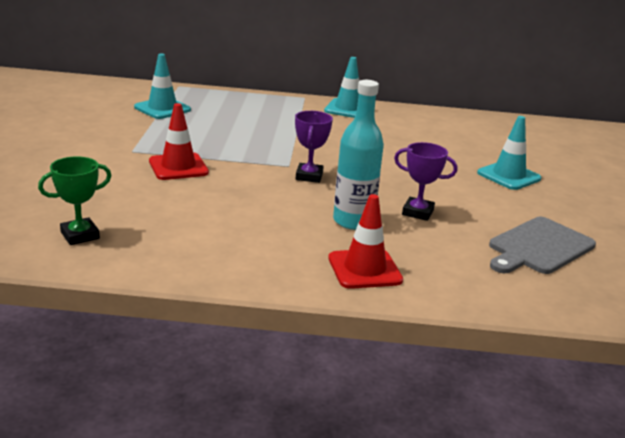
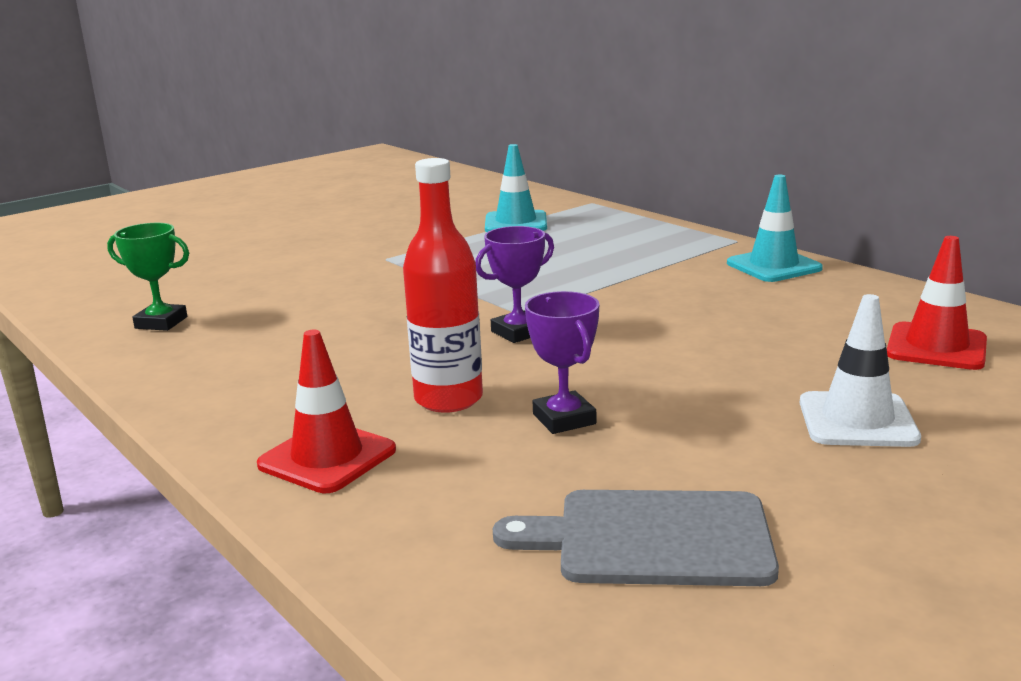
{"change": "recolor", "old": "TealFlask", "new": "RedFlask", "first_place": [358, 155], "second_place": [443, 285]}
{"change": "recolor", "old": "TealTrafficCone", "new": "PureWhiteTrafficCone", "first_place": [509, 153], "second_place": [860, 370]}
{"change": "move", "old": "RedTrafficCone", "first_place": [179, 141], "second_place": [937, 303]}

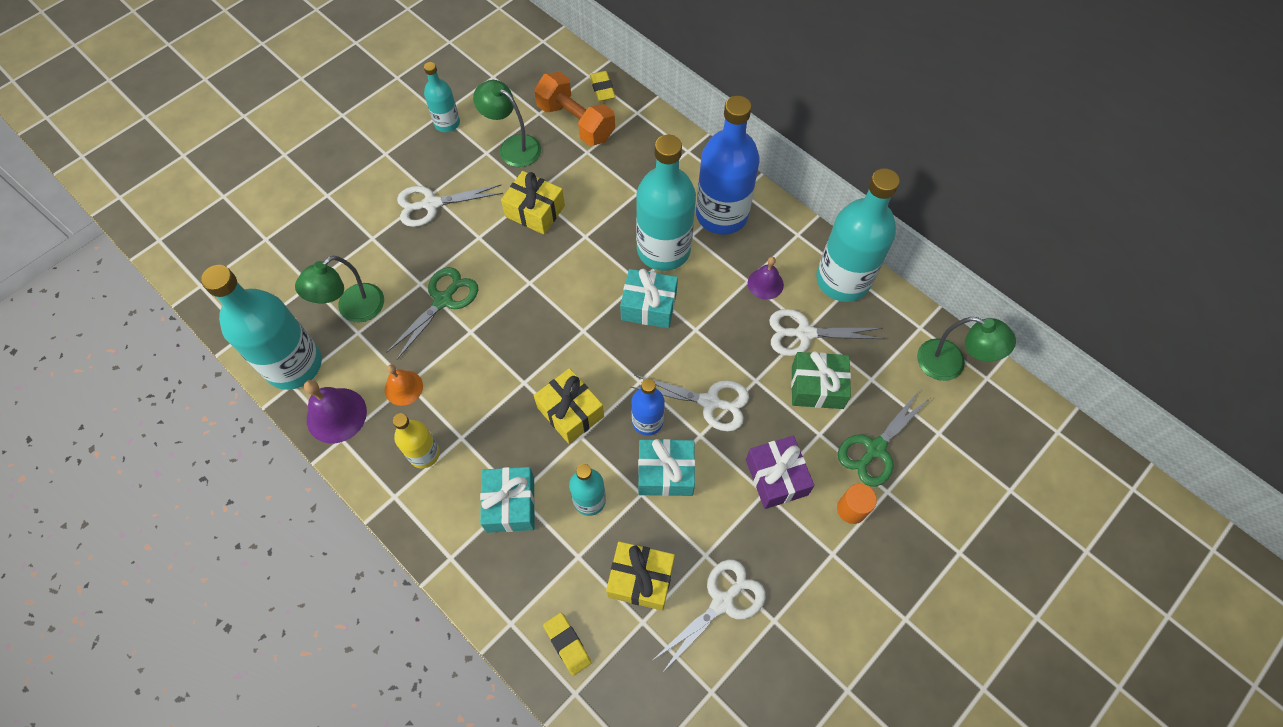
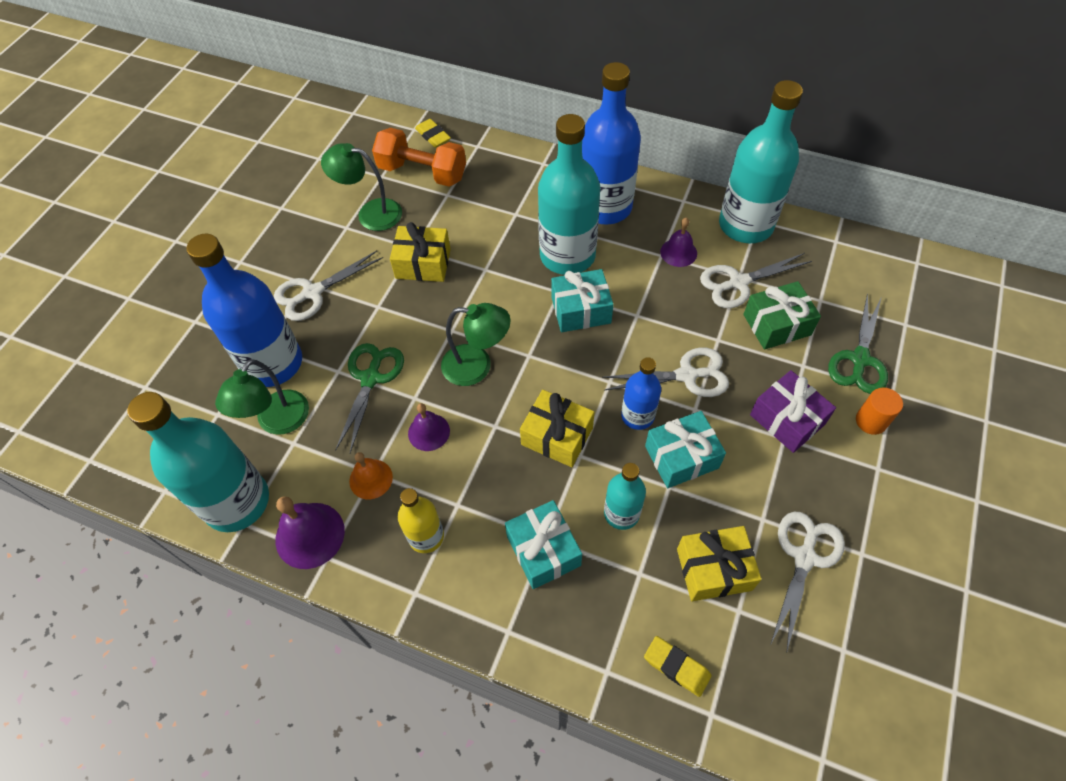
{"change": "insert", "new": "RoyalBlueFlask", "second_place": [244, 310]}
{"change": "insert", "new": "VioletSchoolBell", "second_place": [429, 427]}
{"change": "move", "old": "EmeraldLamp", "first_place": [966, 349], "second_place": [475, 344]}
{"change": "delete", "old": "TealFlask", "first_place": [442, 97]}

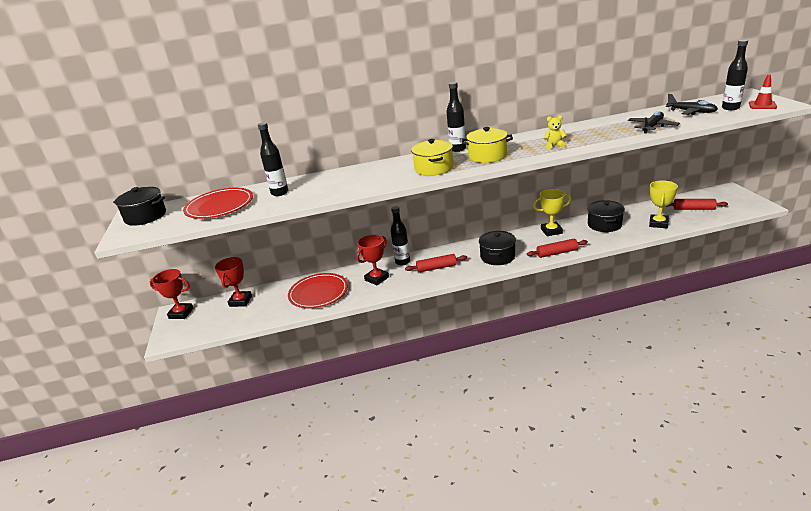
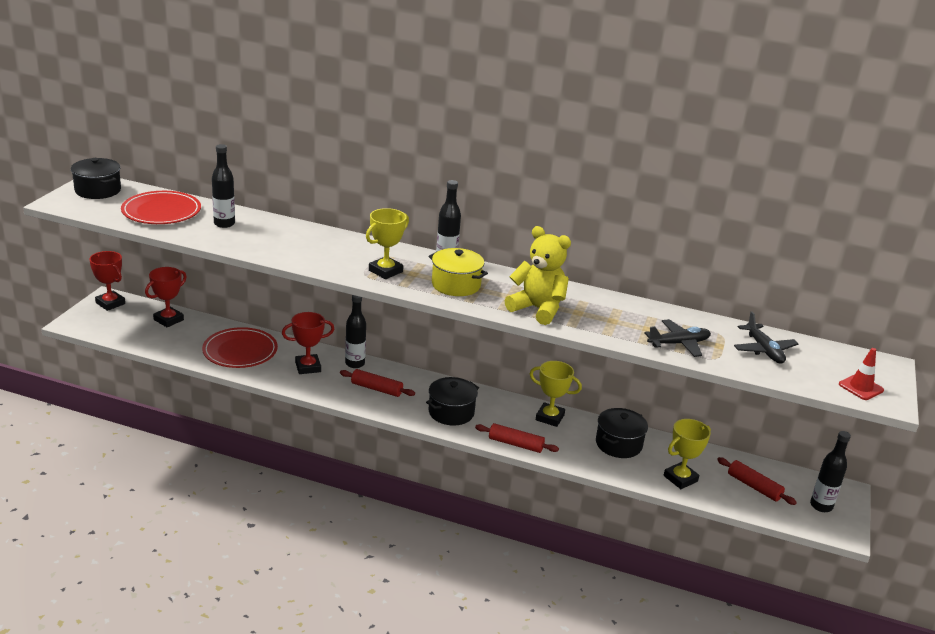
{"change": "replace", "old": "GoldenStockpot", "new": "GoldenPrizeCup", "first_place": [432, 157], "second_place": [387, 243]}
{"change": "resize", "old": "GoldenTeddy", "first_place": [555, 132], "second_place": [538, 275], "factor": 2.11}
{"change": "move", "old": "JetBlackFlask", "first_place": [735, 75], "second_place": [830, 471]}

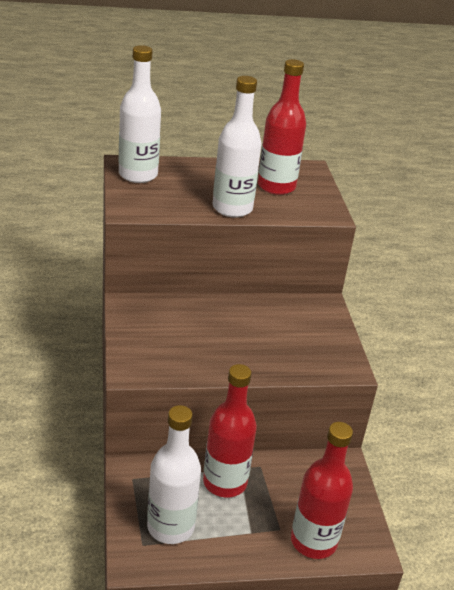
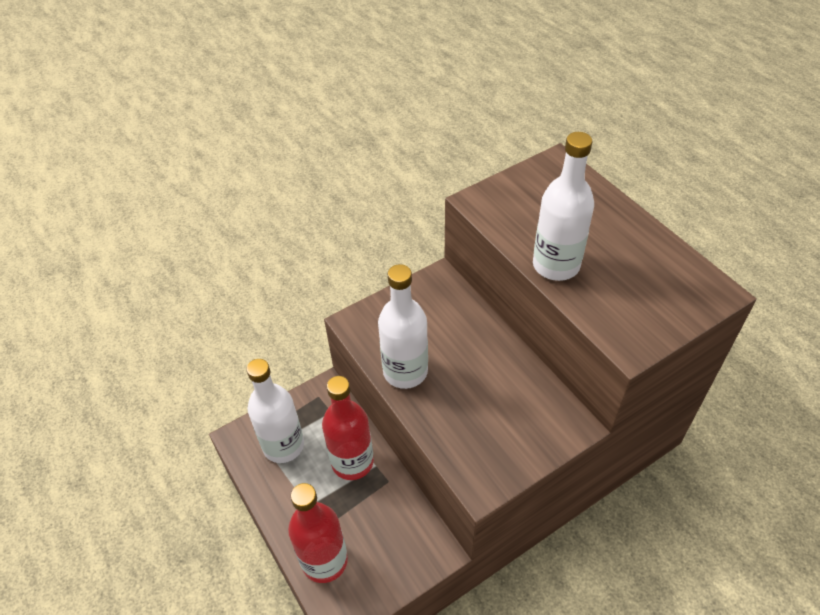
{"change": "move", "old": "PureWhiteFlask", "first_place": [140, 114], "second_place": [403, 326]}
{"change": "delete", "old": "RedFlask", "first_place": [282, 127]}

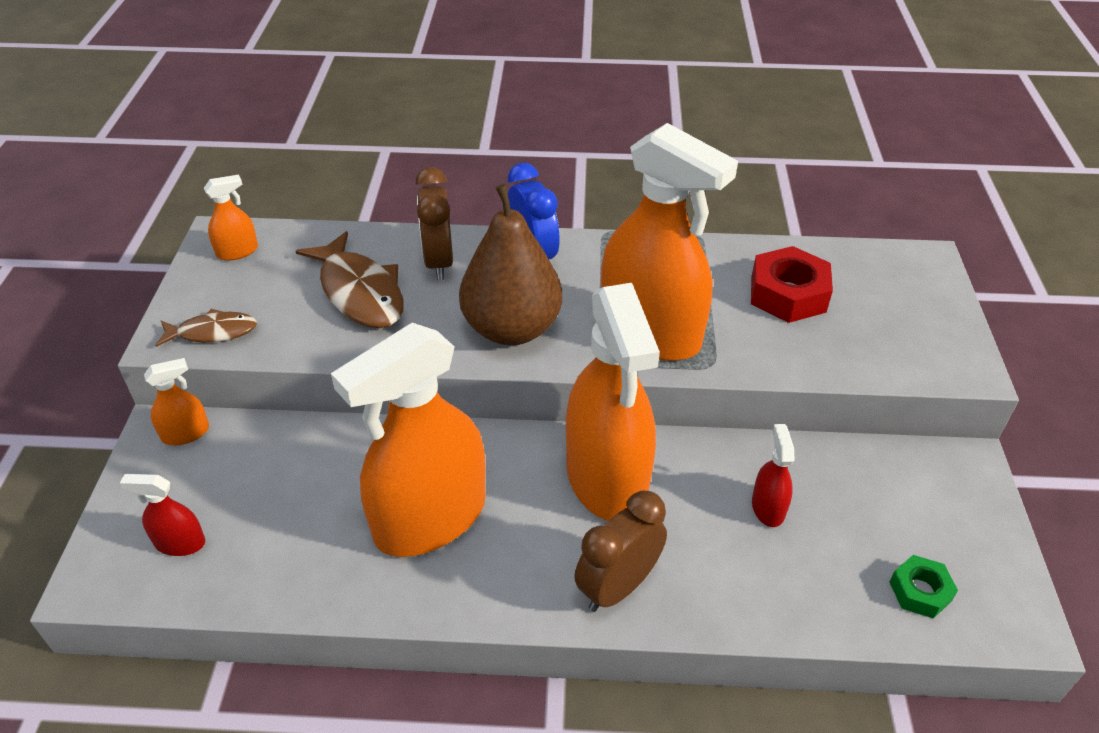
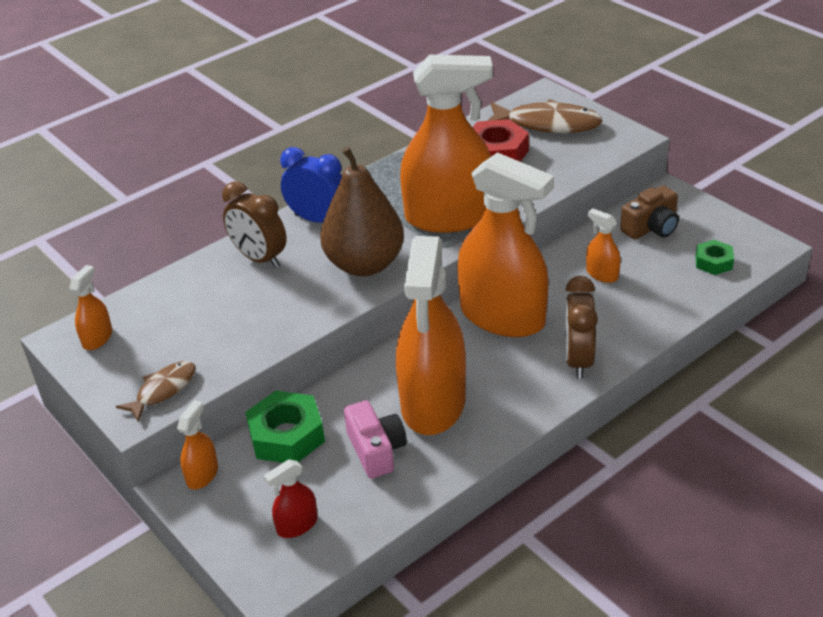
{"change": "insert", "new": "EmeraldHexagonNut", "second_place": [285, 427]}
{"change": "insert", "new": "RosyCamera", "second_place": [375, 439]}
{"change": "move", "old": "DarkBrownFishFigure", "first_place": [350, 279], "second_place": [545, 116]}
{"change": "recolor", "old": "RedSprayBottle", "new": "BrightOrangeSprayBottle", "first_place": [773, 475], "second_place": [603, 246]}
{"change": "insert", "new": "DarkBrownCamera", "second_place": [649, 212]}

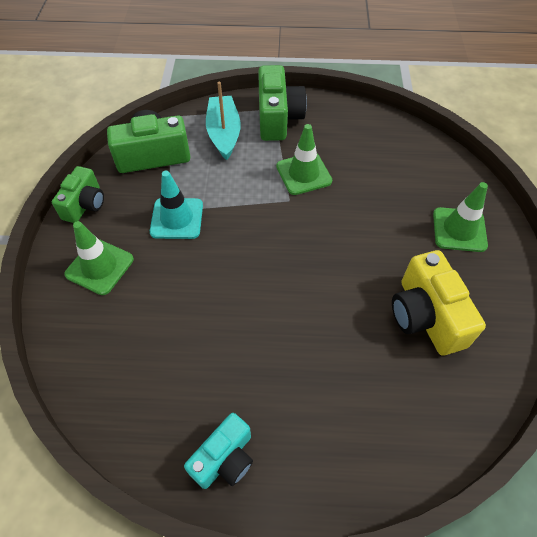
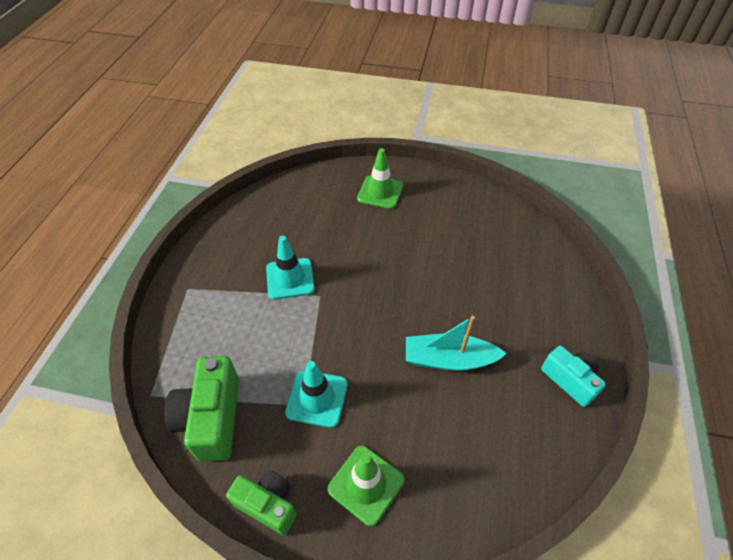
{"change": "recolor", "old": "EmeraldTrafficCone", "new": "TealTrafficCone", "first_place": [304, 159], "second_place": [290, 267]}
{"change": "move", "old": "TealToyBoat", "first_place": [223, 121], "second_place": [456, 343]}
{"change": "delete", "old": "EmeraldCamera", "first_place": [282, 103]}
{"change": "delete", "old": "GoldenCamera", "first_place": [439, 303]}

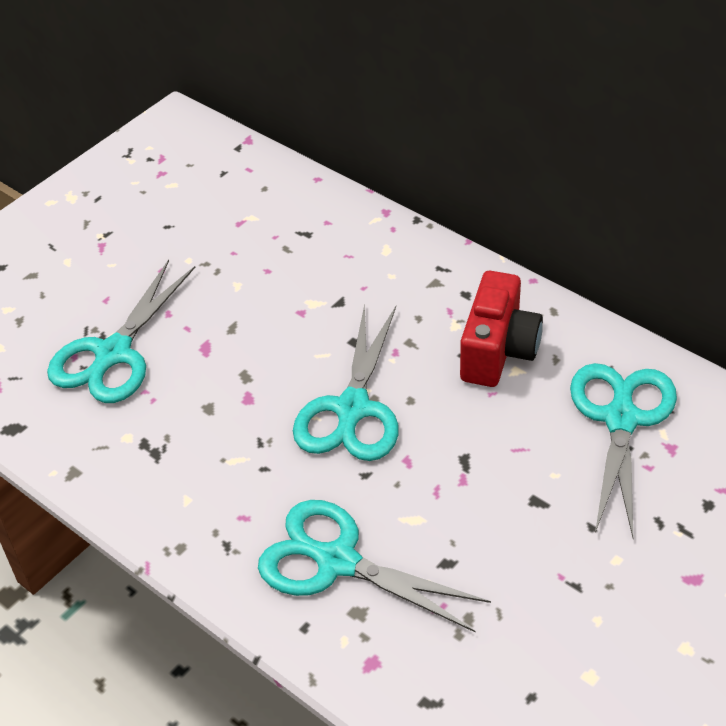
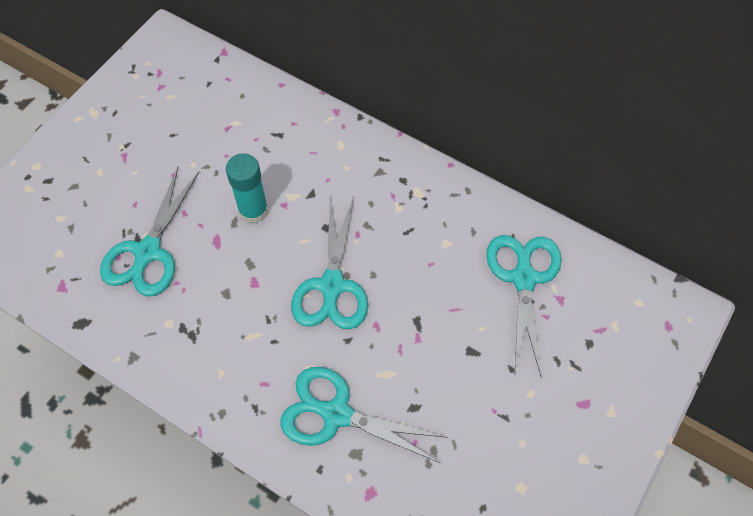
{"change": "insert", "new": "TealStickOfGlue", "second_place": [247, 188]}
{"change": "delete", "old": "RedCamera", "first_place": [501, 329]}

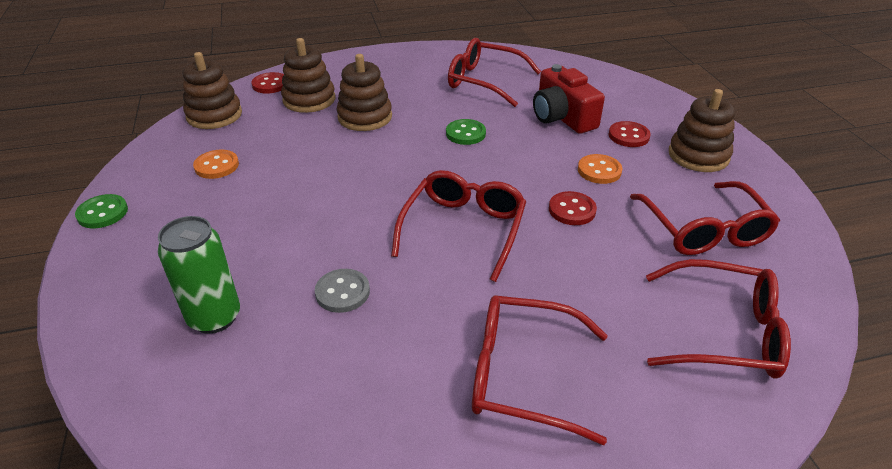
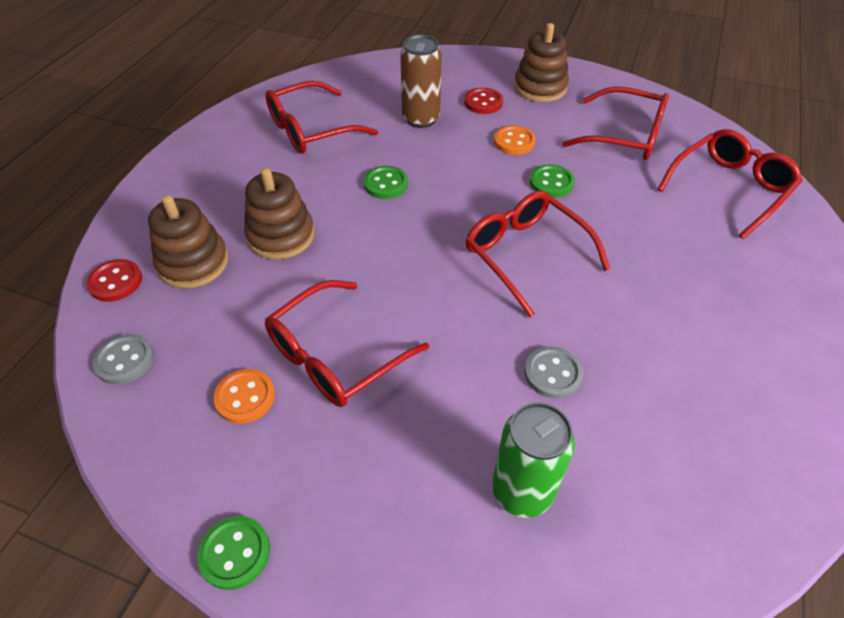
{"change": "replace", "old": "DarkBrownRingStacker", "new": "AshGreyButton", "first_place": [212, 90], "second_place": [123, 359]}
{"change": "move", "old": "RedEyeglasses", "first_place": [540, 370], "second_place": [347, 343]}
{"change": "replace", "old": "RedCamera", "new": "DarkBrownCan", "first_place": [569, 99], "second_place": [421, 81]}
{"change": "recolor", "old": "RedButton", "new": "EmeraldButton", "first_place": [573, 208], "second_place": [552, 181]}

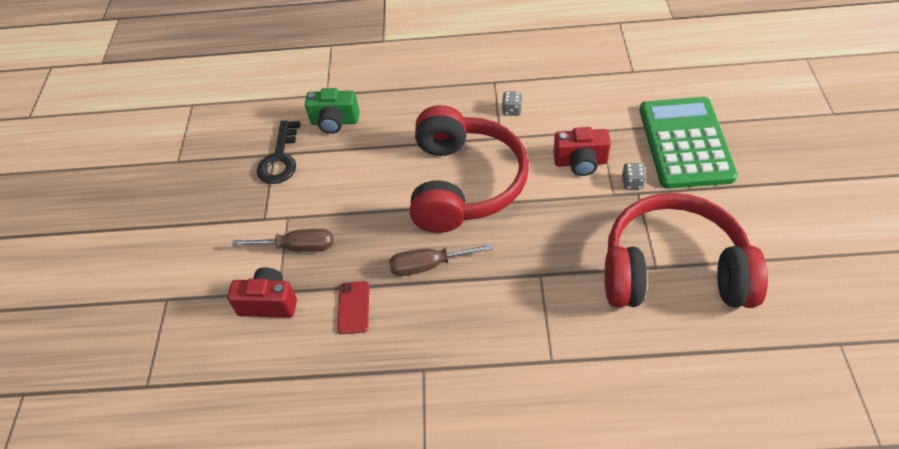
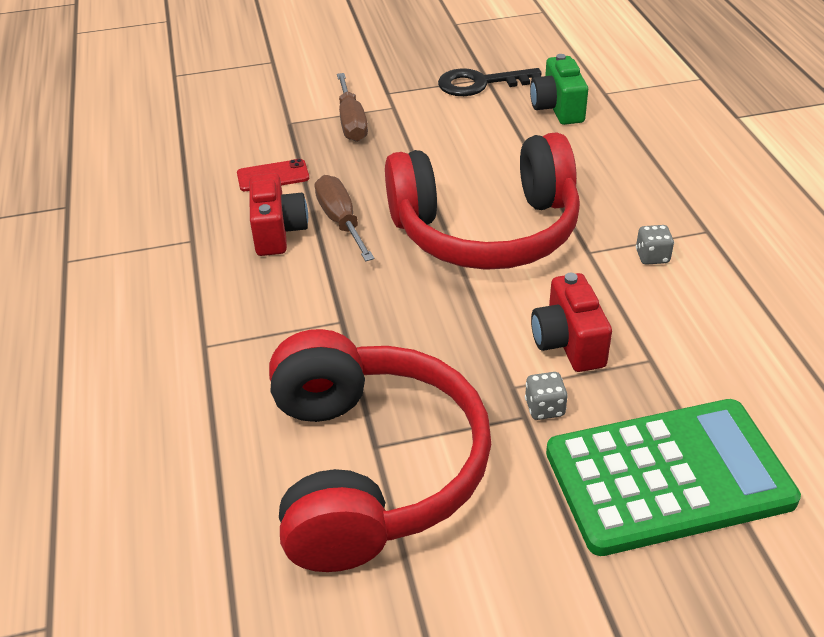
{"change": "move", "old": "RedCamera", "first_place": [262, 292], "second_place": [278, 214]}

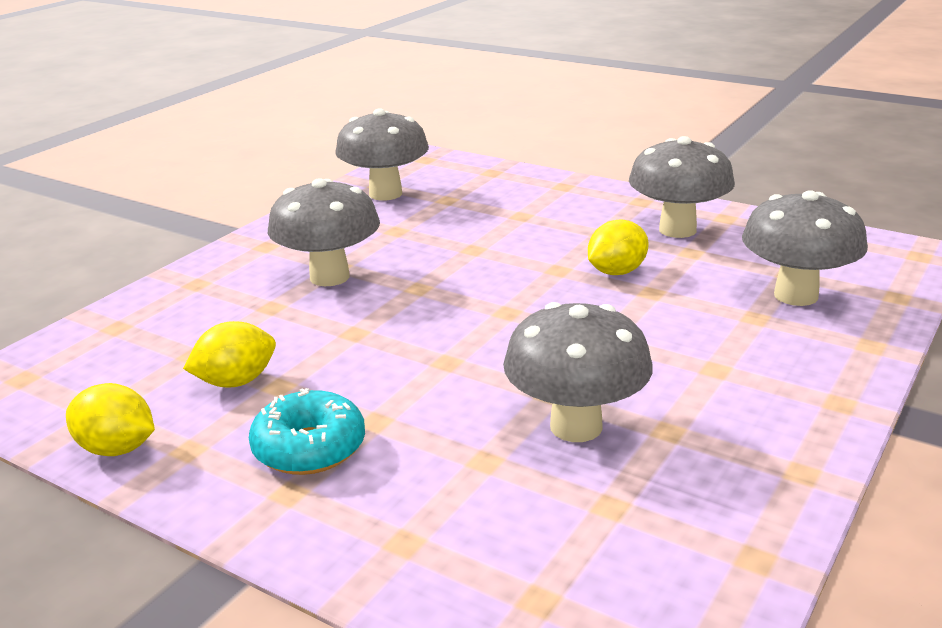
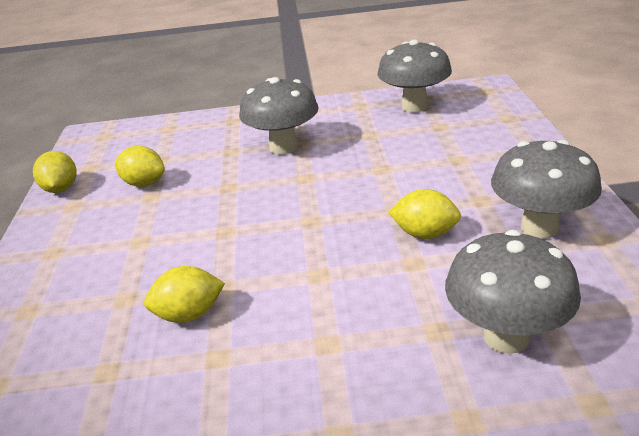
{"change": "replace", "old": "AshGreyFungus", "new": "GoldenCitrusFruit", "first_place": [578, 372], "second_place": [184, 294]}
{"change": "delete", "old": "TealGlazedDonut", "first_place": [307, 431]}

